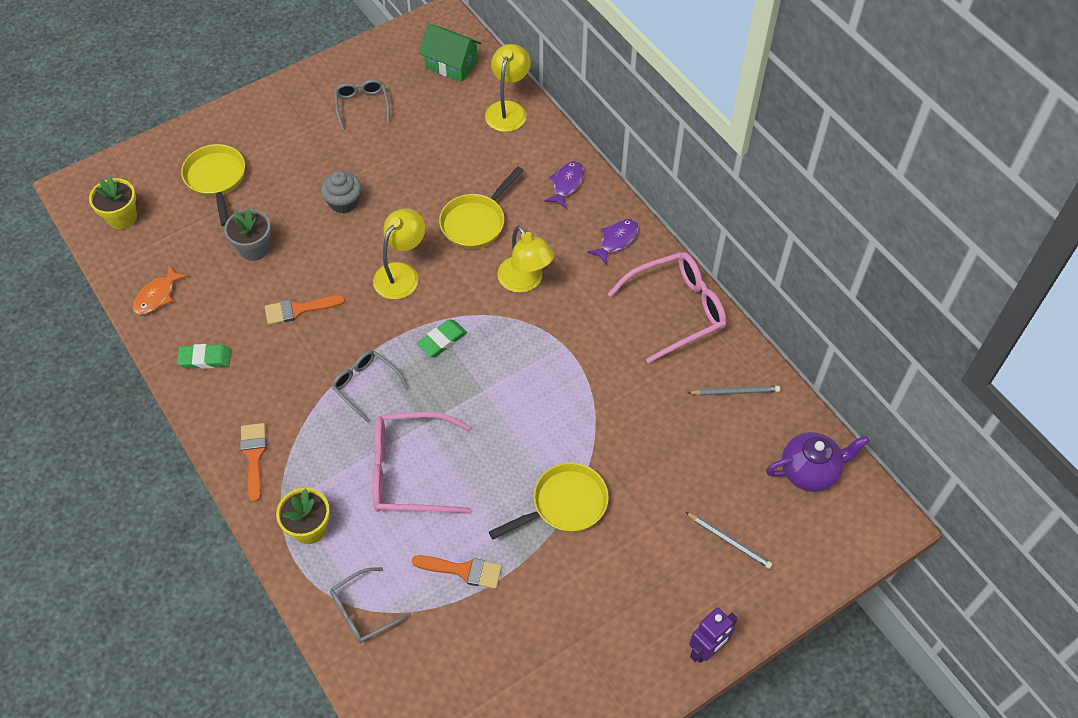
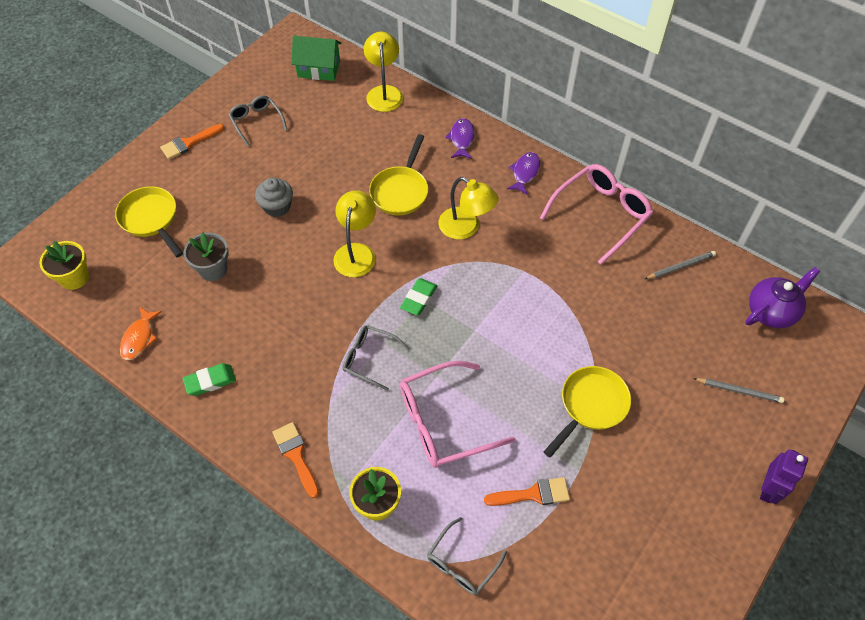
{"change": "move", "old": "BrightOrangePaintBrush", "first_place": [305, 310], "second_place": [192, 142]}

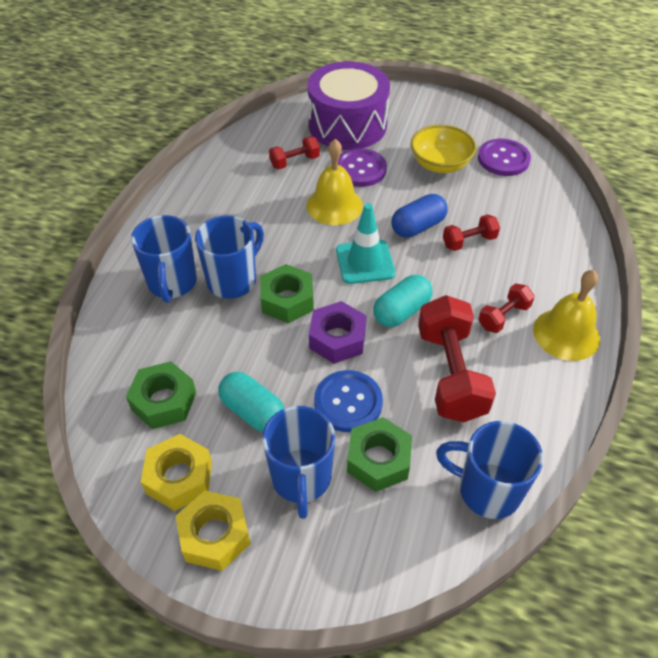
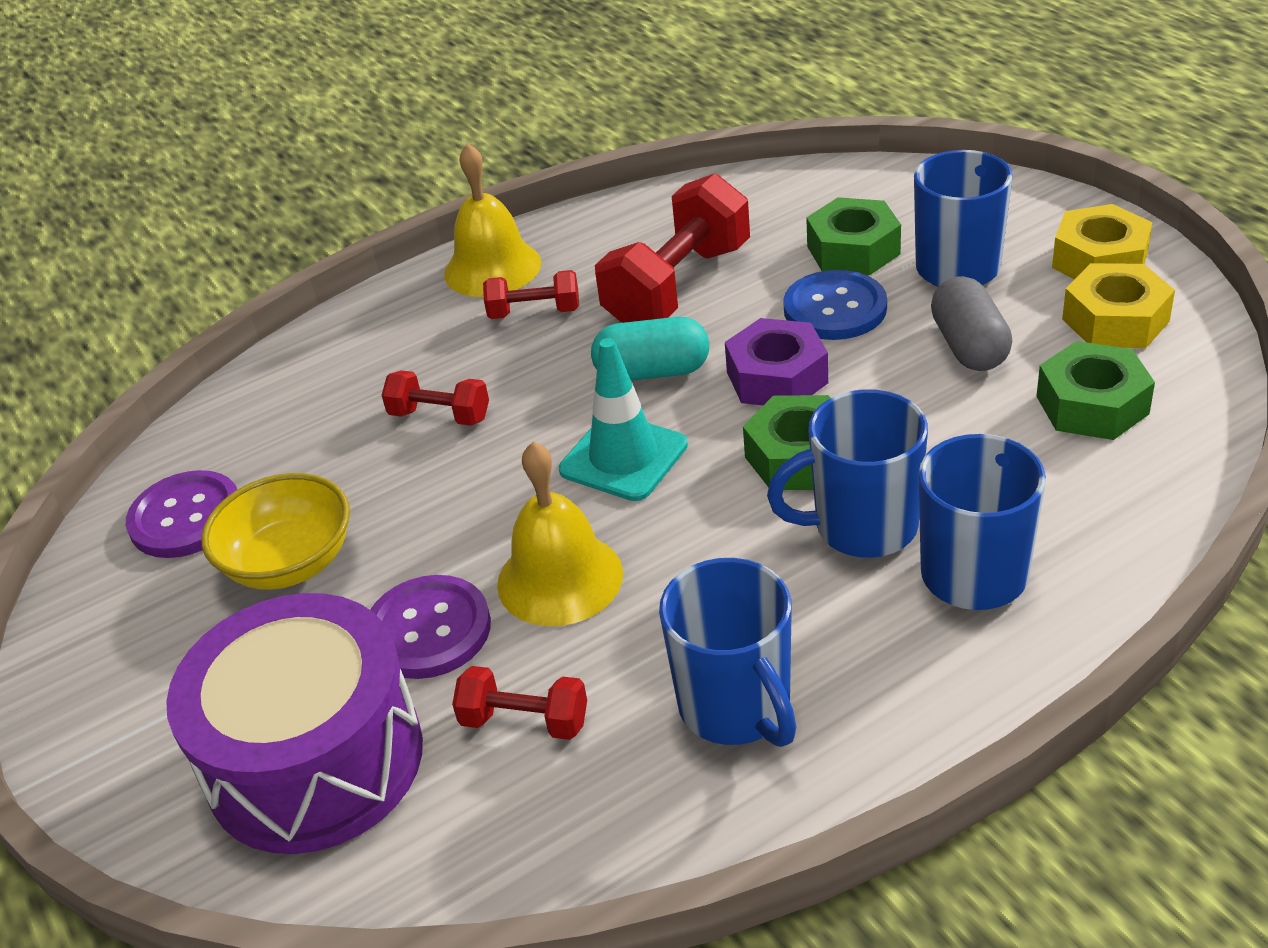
{"change": "move", "old": "RoyalBlueMug", "first_place": [489, 470], "second_place": [727, 652]}
{"change": "recolor", "old": "TealPill", "new": "AshGreyPill", "first_place": [251, 402], "second_place": [971, 323]}
{"change": "delete", "old": "RoyalBluePill", "first_place": [419, 216]}

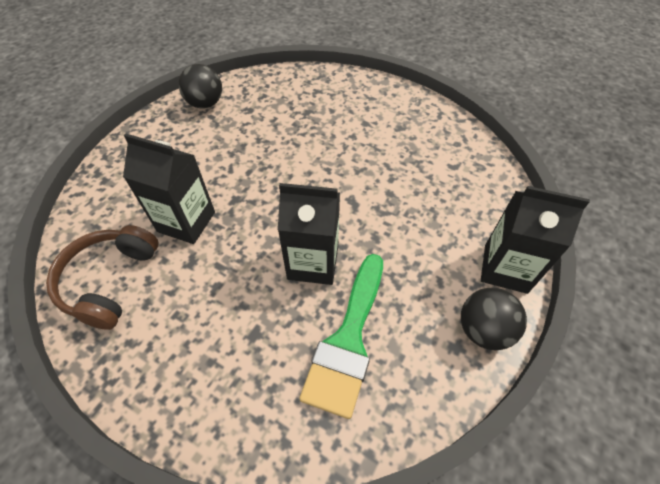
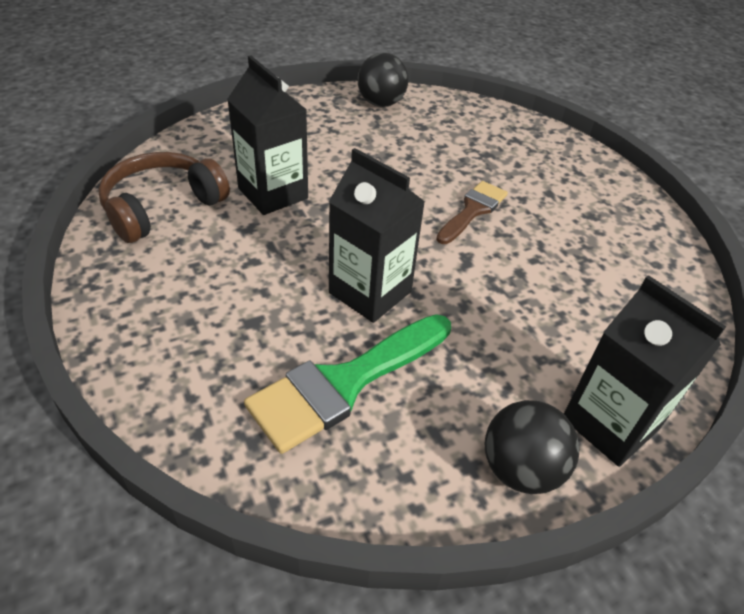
{"change": "insert", "new": "DarkBrownPaintBrush", "second_place": [472, 212]}

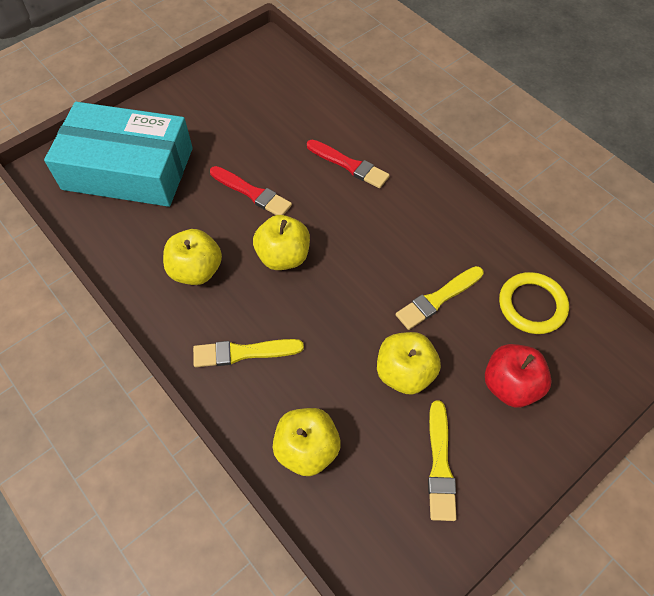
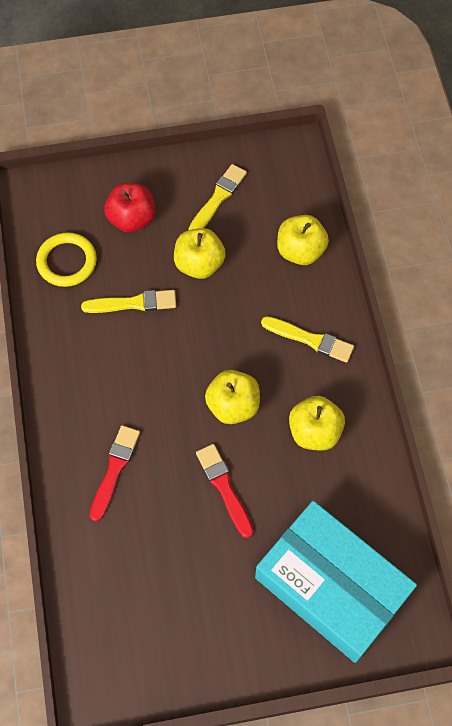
{"change": "rotate", "old": "RedPaintBrush", "first_place": [348, 163], "second_place": [115, 473], "degrees": 45}

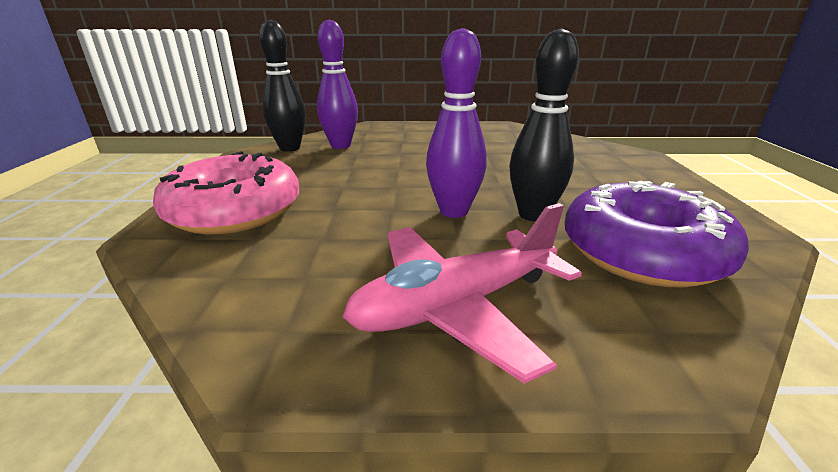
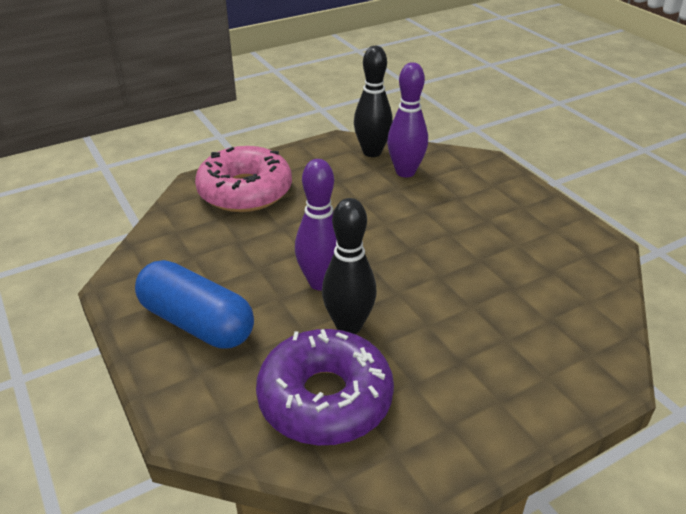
{"change": "replace", "old": "RosyAeroplane", "new": "RoyalBluePill", "first_place": [462, 293], "second_place": [194, 304]}

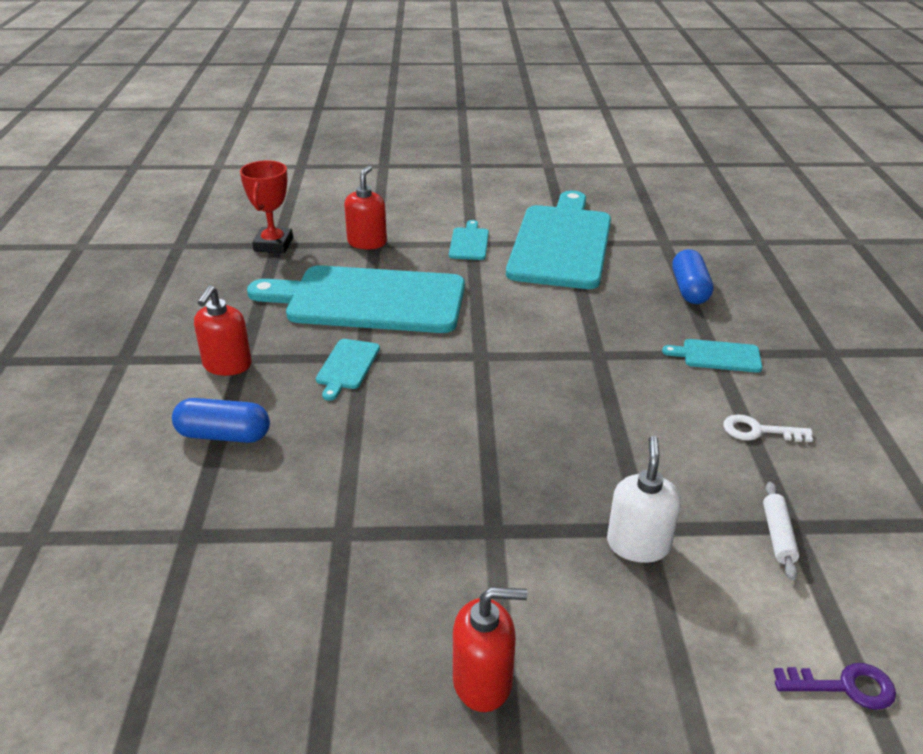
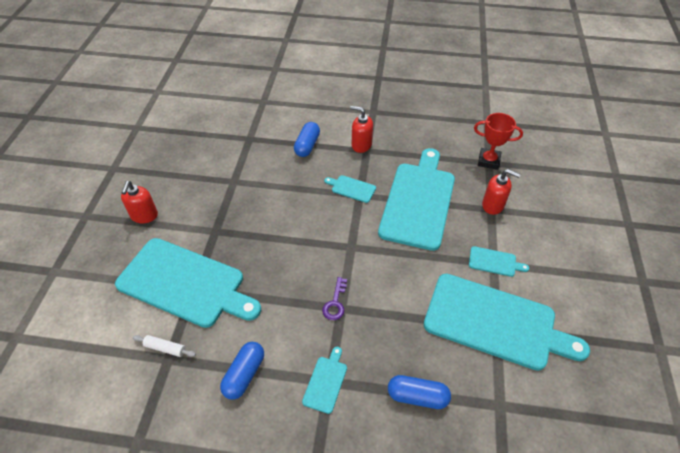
{"change": "replace", "old": "PureWhitePumpBottle", "new": "TealBreadBoard", "first_place": [644, 499], "second_place": [188, 283]}
{"change": "replace", "old": "PureWhiteDoorKey", "new": "RoyalBluePill", "first_place": [768, 428], "second_place": [242, 371]}
{"change": "move", "old": "VioletDoorKey", "first_place": [835, 686], "second_place": [334, 298]}

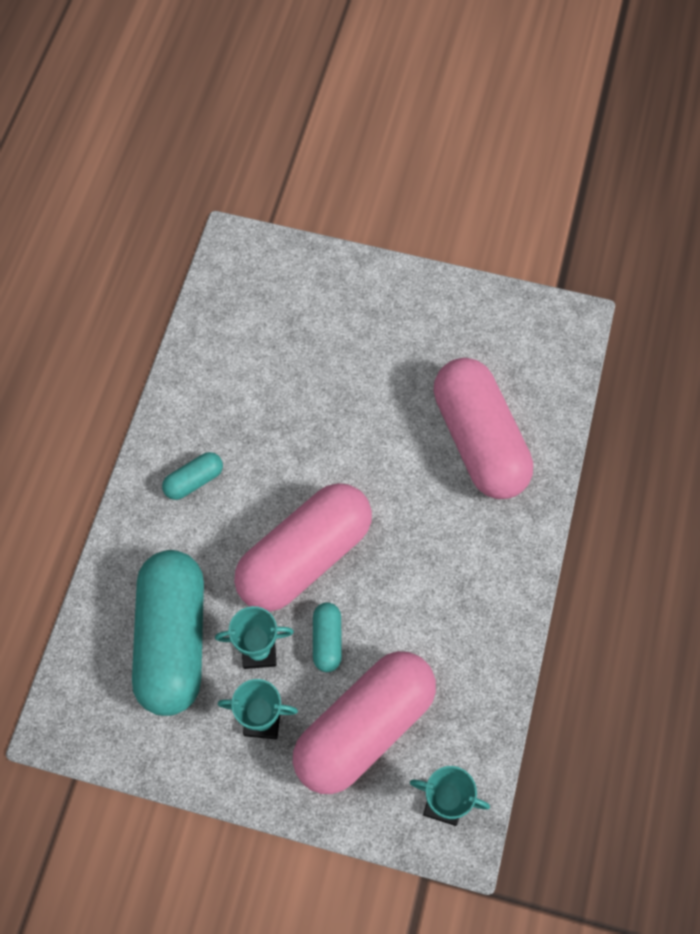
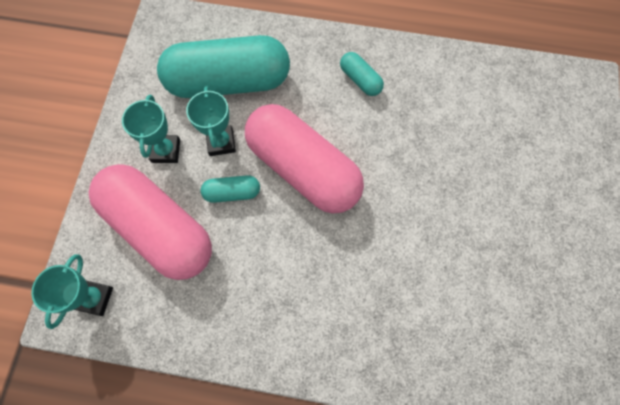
{"change": "delete", "old": "RosyPill", "first_place": [483, 428]}

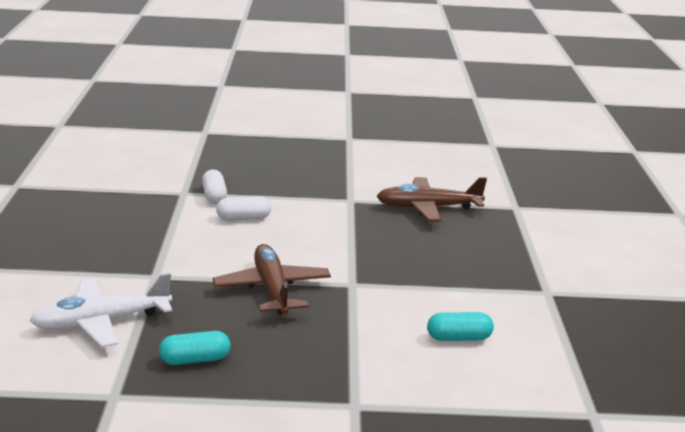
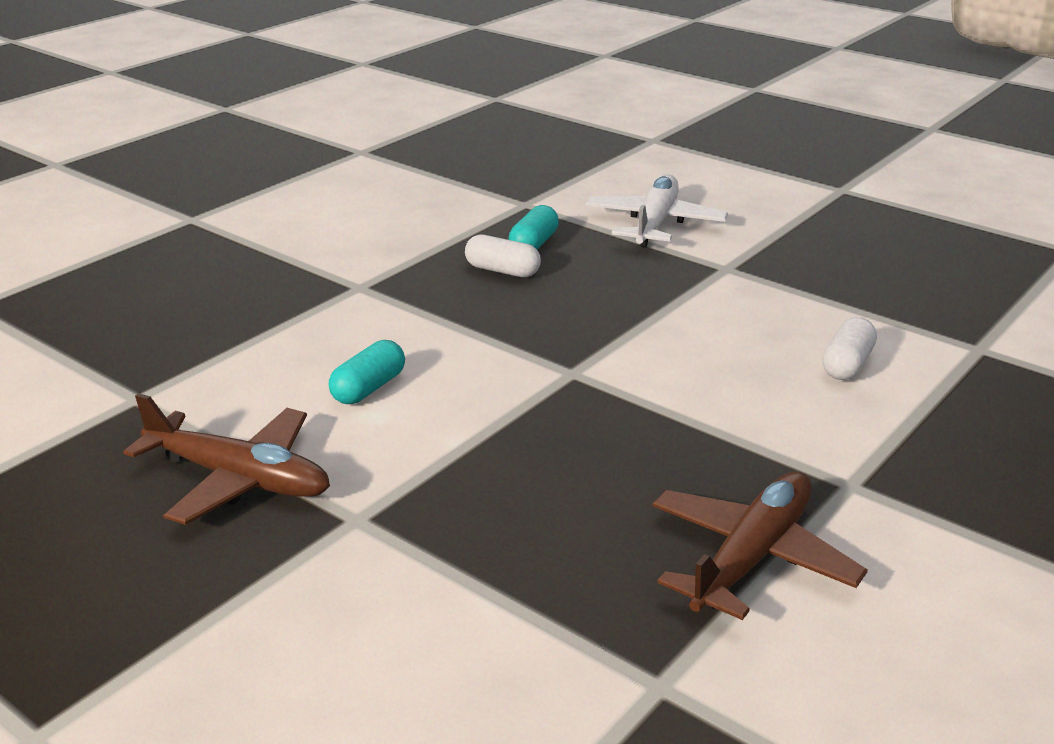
{"change": "move", "old": "DarkBrownAeroplane", "first_place": [272, 279], "second_place": [226, 459]}
{"change": "move", "old": "PureWhitePill", "first_place": [214, 186], "second_place": [503, 256]}

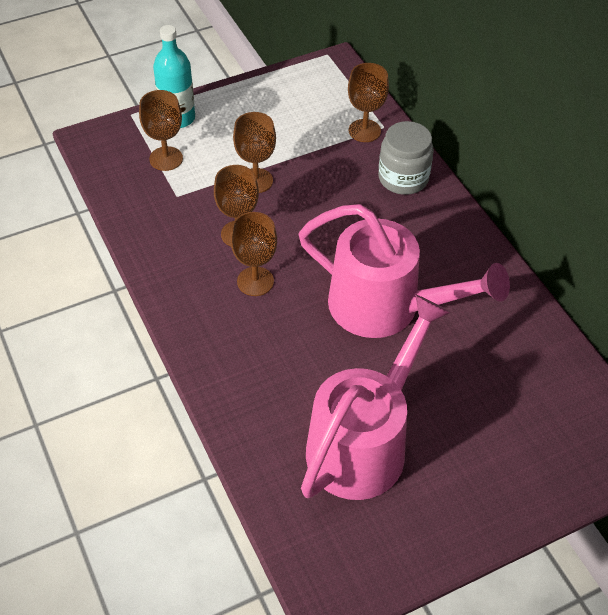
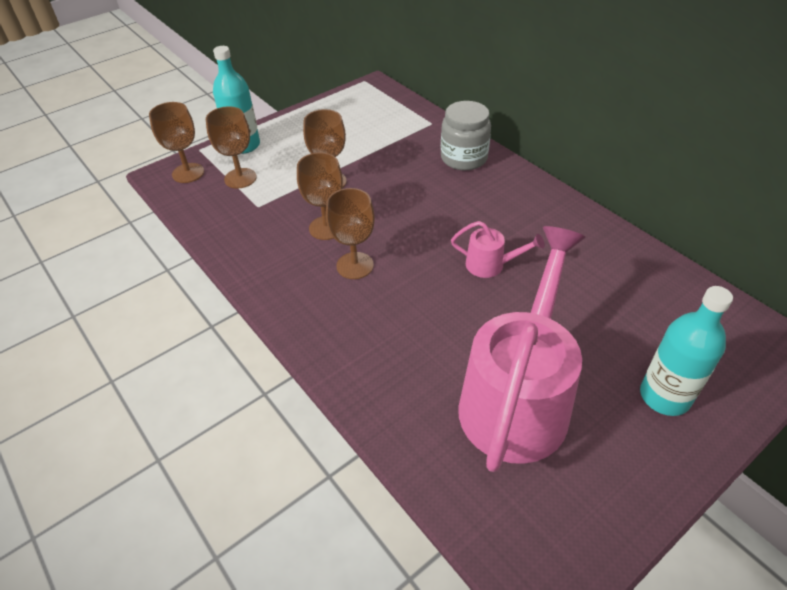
{"change": "move", "old": "DarkBrownChalice", "first_place": [368, 102], "second_place": [176, 142]}
{"change": "resize", "old": "RosySprinklingCan", "first_place": [404, 271], "second_place": [498, 249], "factor": 0.42}
{"change": "insert", "new": "TealFlask", "second_place": [686, 351]}

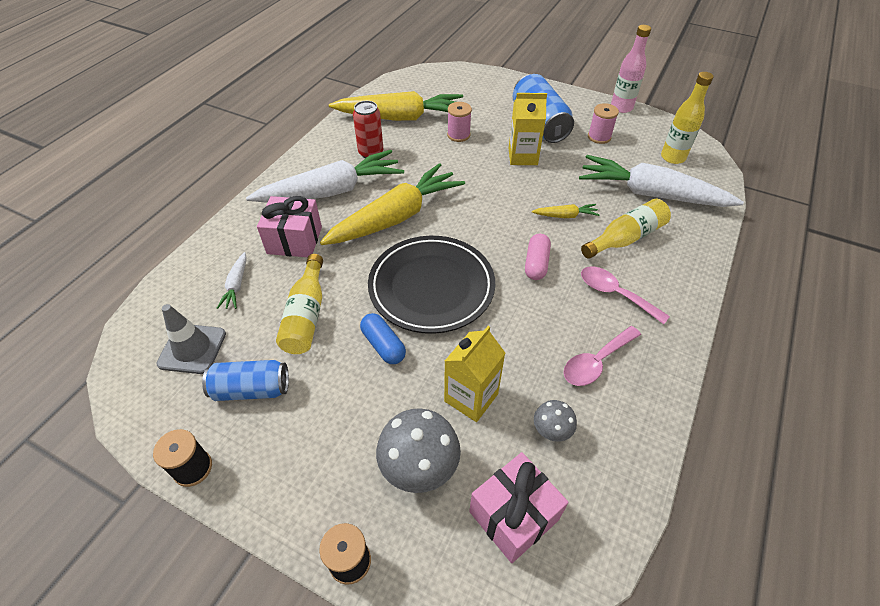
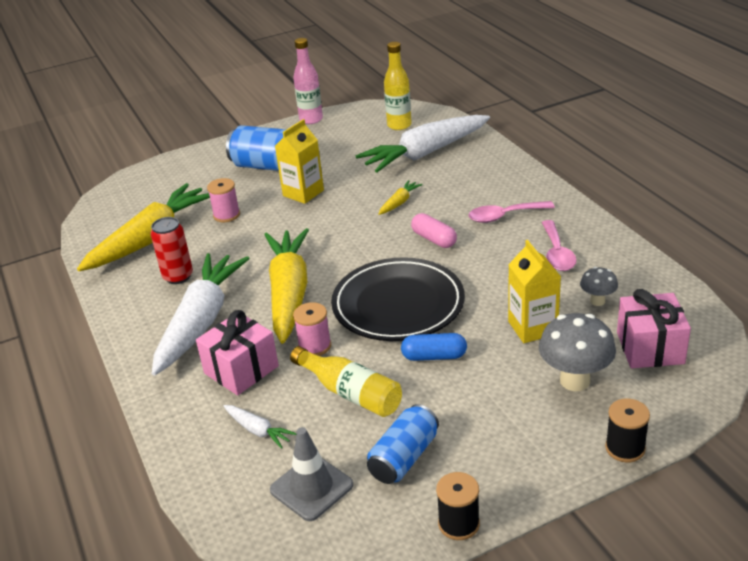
{"change": "move", "old": "RosyBobbin", "first_place": [603, 123], "second_place": [312, 329]}
{"change": "delete", "old": "GoldenFlask", "first_place": [626, 229]}

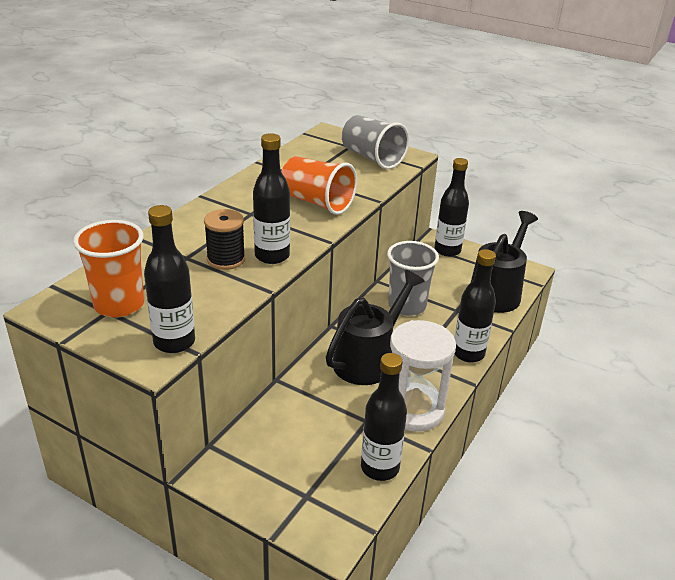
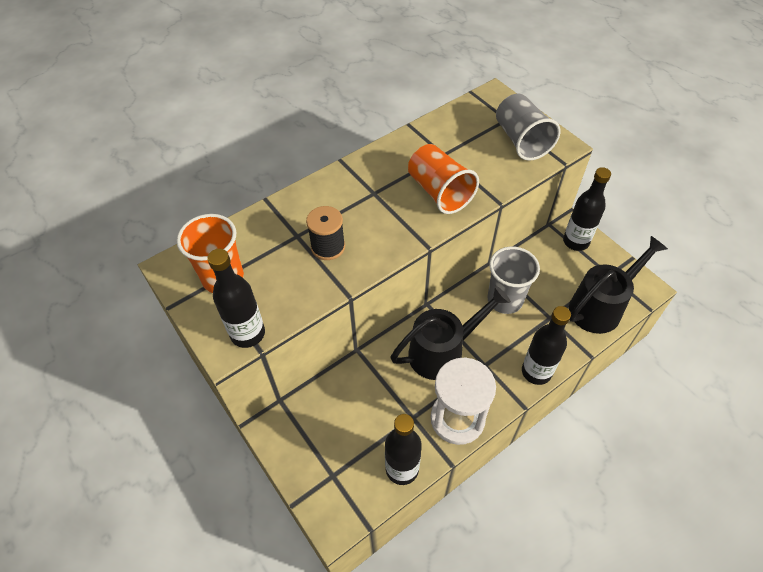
{"change": "delete", "old": "JetBlackFlask", "first_place": [271, 198]}

